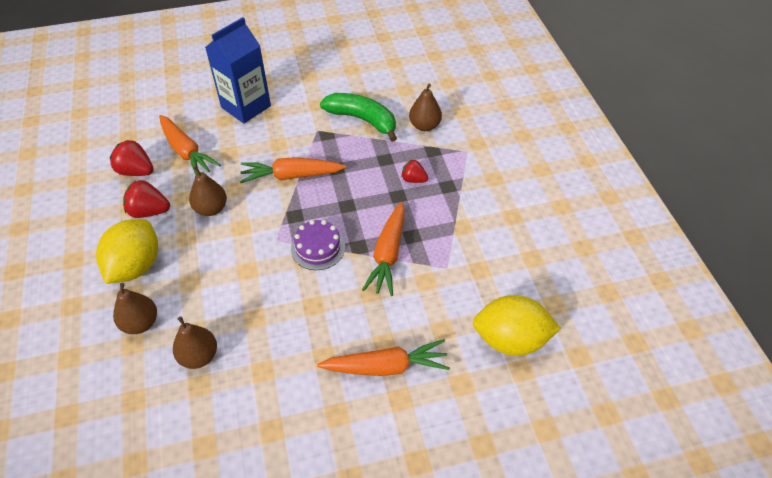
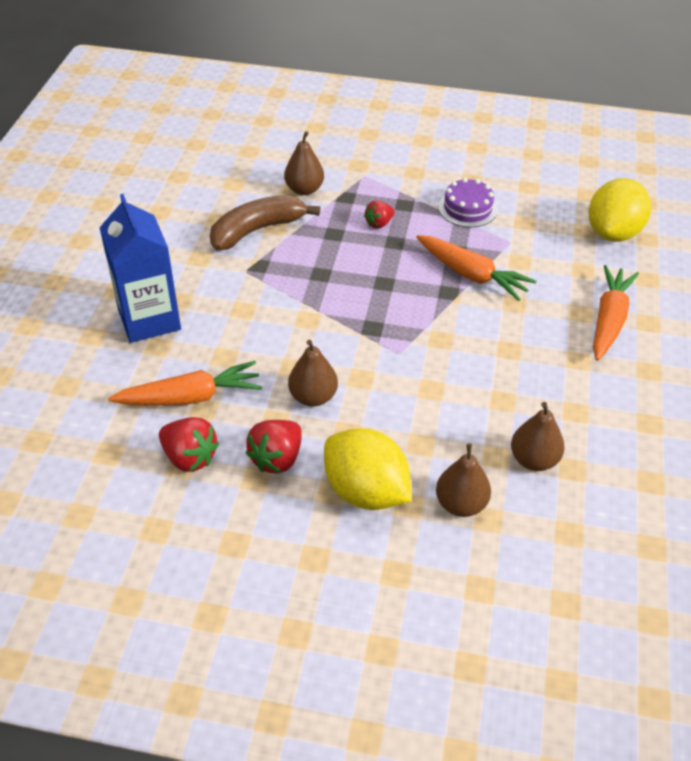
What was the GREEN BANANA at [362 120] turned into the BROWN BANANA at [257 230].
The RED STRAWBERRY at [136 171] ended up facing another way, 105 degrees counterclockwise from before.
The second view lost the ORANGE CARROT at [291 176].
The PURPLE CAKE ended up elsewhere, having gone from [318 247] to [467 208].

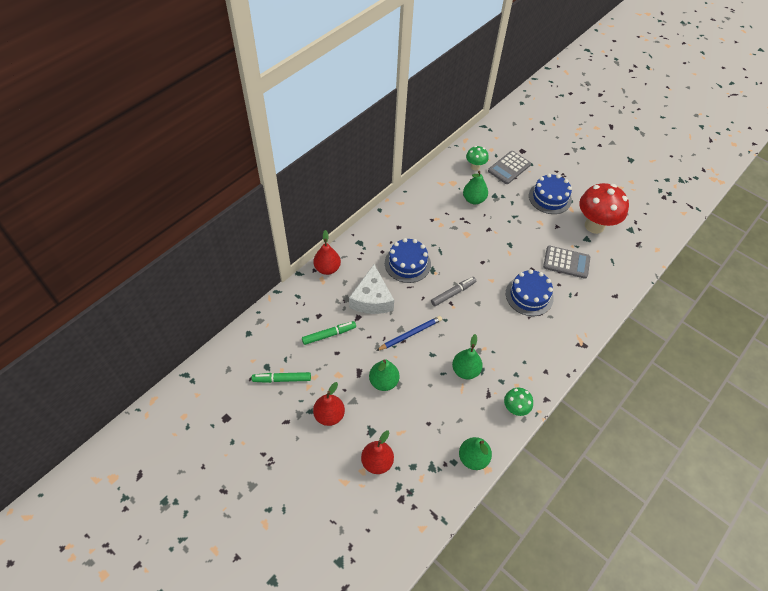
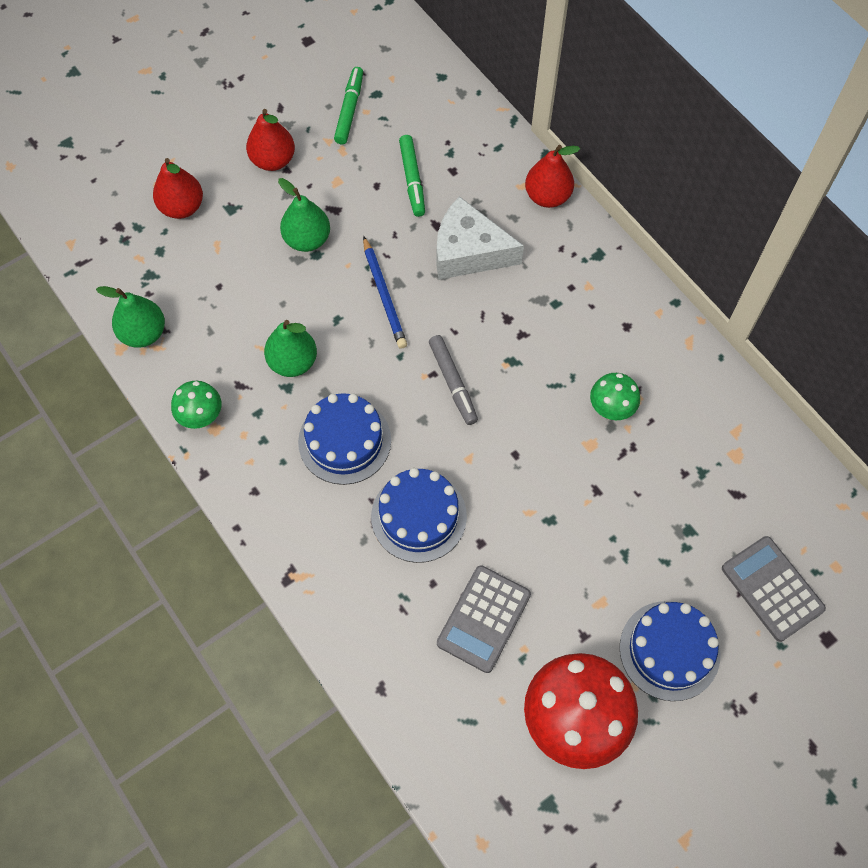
The GREEN MUSHROOM ended up elsewhere, having gone from [475 167] to [610 410].
The second view lost the GREEN PEAR at [474 199].
The BLUE CAKE ended up elsewhere, having gone from [407 263] to [344 441].

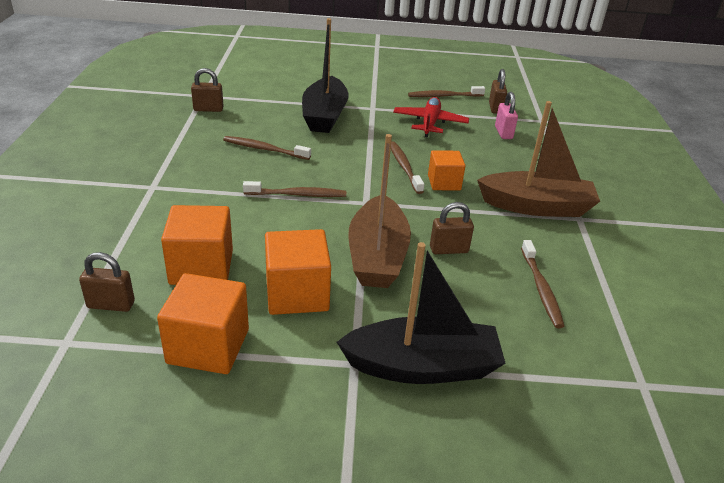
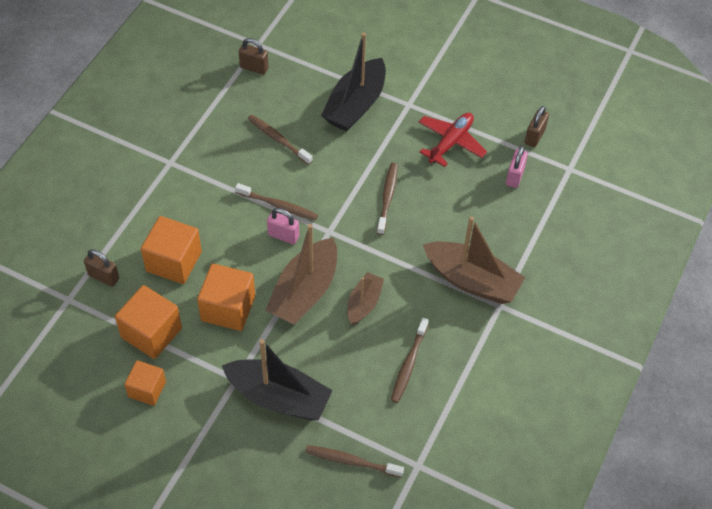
The BROWN TOOTHBRUSH ended up elsewhere, having gone from [444 96] to [352 461].
The ORANGE CUBE ended up elsewhere, having gone from [444 183] to [147 389].
Where the BROWN PADLOCK stood at [448 249], the BROWN BOAT came to stand at [364 303].
The second view gained the PINK PADLOCK at [283 236].

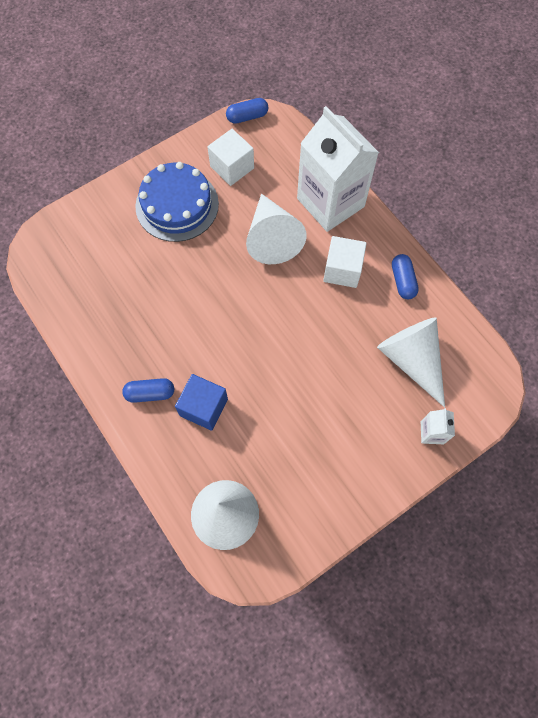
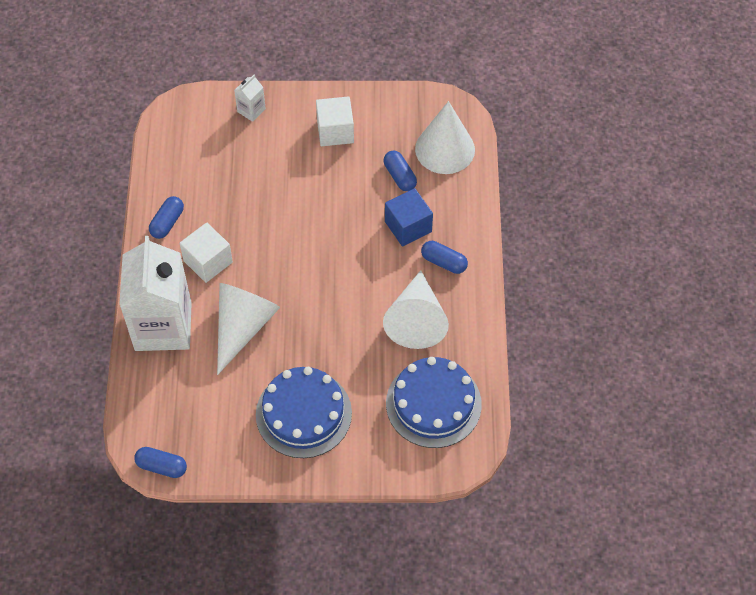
The WHITE CUBE ended up elsewhere, having gone from [232 167] to [335 131].
The WHITE CONE ended up elsewhere, having gone from [412 360] to [416 319].
The second view gained the BLUE CAPSULE at [400 176].
The second view gained the BLUE CAKE at [433 404].

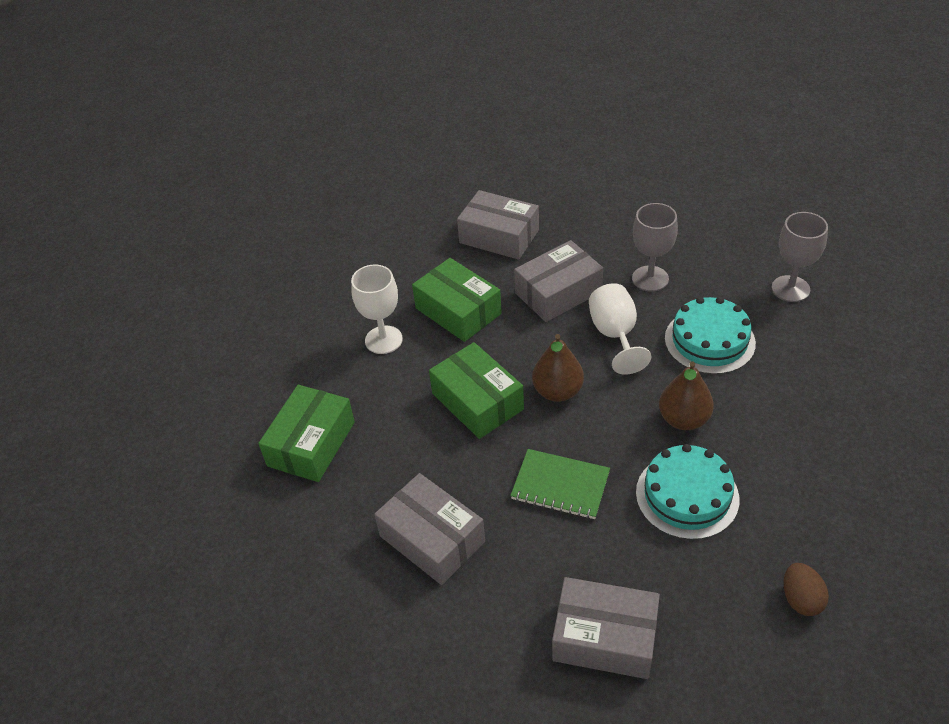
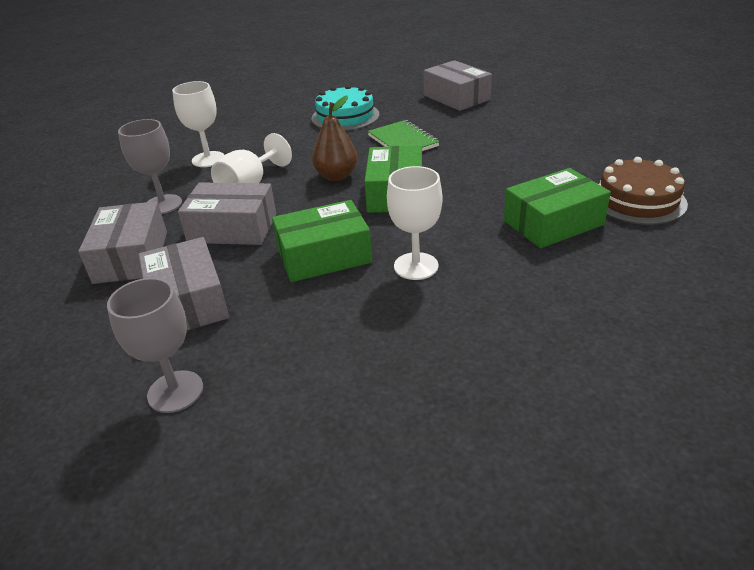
The GREY GOBLET ended up elsewhere, having gone from [790 289] to [175 391].
The GREEN BOX at [458 311] ended up facing another way, 75 degrees clockwise from before.
Where the TURQUOISE CAKE stood at [709 341], the WHITE GOBLET came to stand at [208 159].
The second view lost the BROWN PEAR at [683 419].
The GREY BOX ended up elsewhere, having gone from [432 539] to [131 257].
The second view lost the BROWN EGG at [801 599].
The second view gained the BROWN CAKE at [637 200].

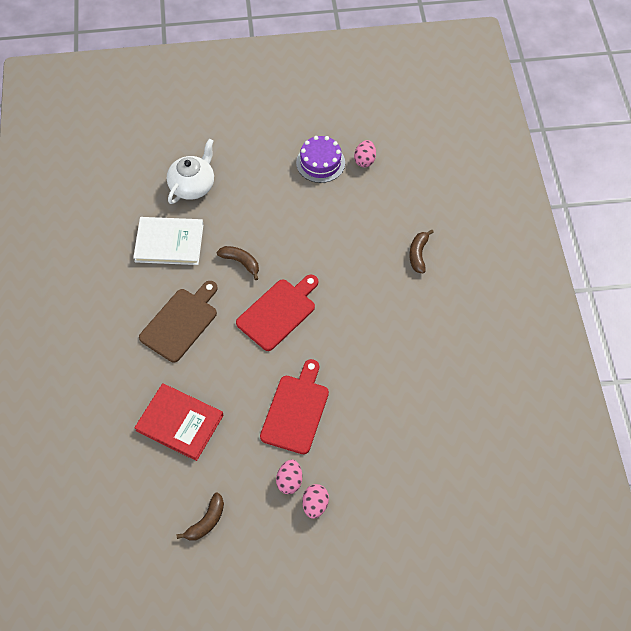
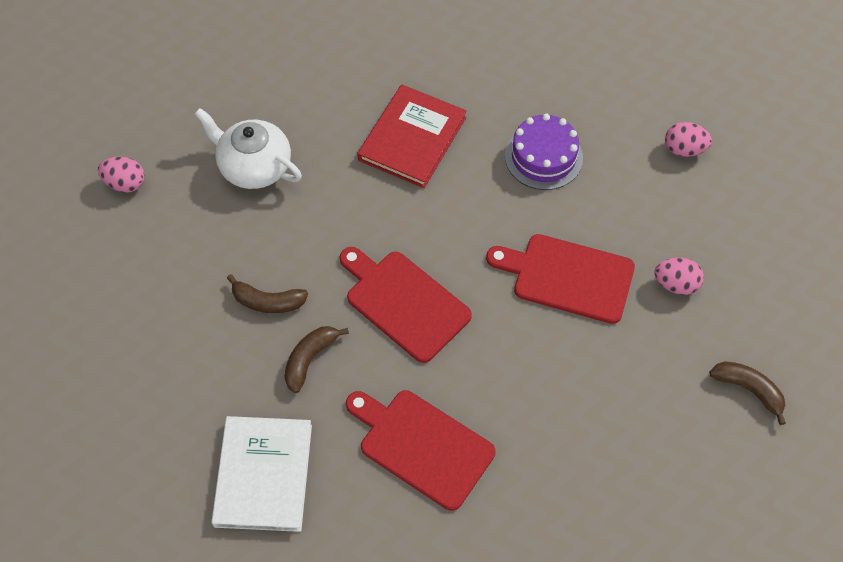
The PURPLE CAKE ended up elsewhere, having gone from [320 162] to [543 157].
The WHITE TEAPOT ended up elsewhere, having gone from [193 185] to [254 167].
The BROWN BANANA ended up elsewhere, having gone from [418 254] to [267 302].
What was the BROWN CUTTING BOARD at [180 322] turned into the RED CUTTING BOARD at [422 446].
The RED BOOK ended up elsewhere, having gone from [179 423] to [412 139].
The PINK EGG ended up elsewhere, having gone from [315 505] to [684 149].

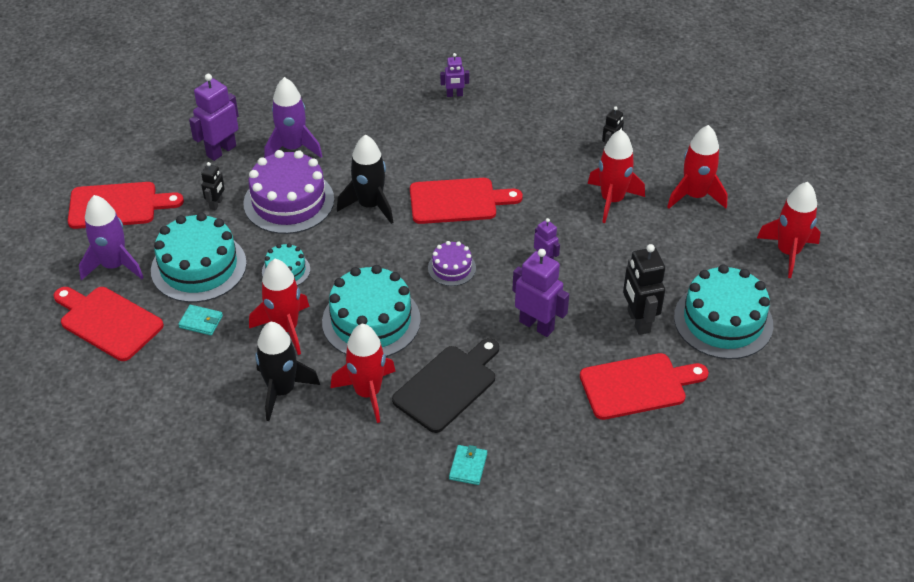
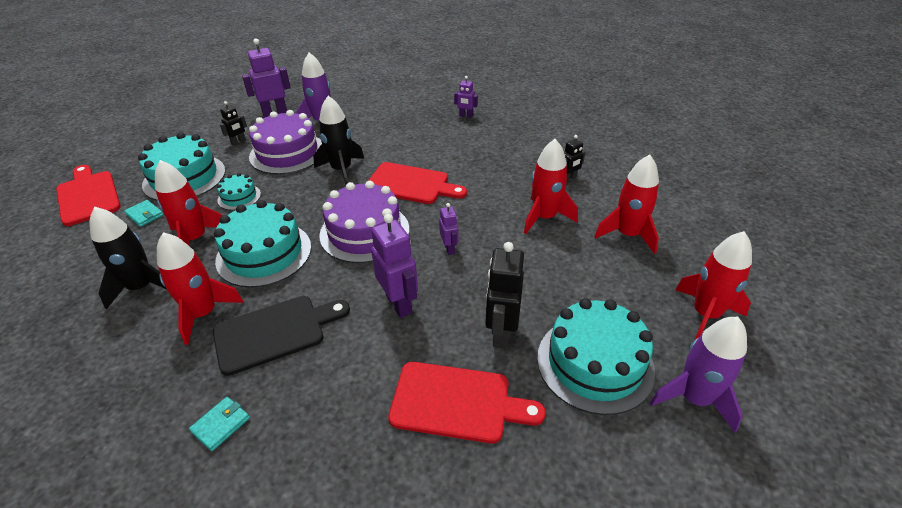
The second view lost the RED CUTTING BOARD at [117 206].
The PURPLE ROCKET ended up elsewhere, having gone from [114 266] to [694 398].
The size of the PURPLE CAKE at [451 268] changed by a factor of 1.97.

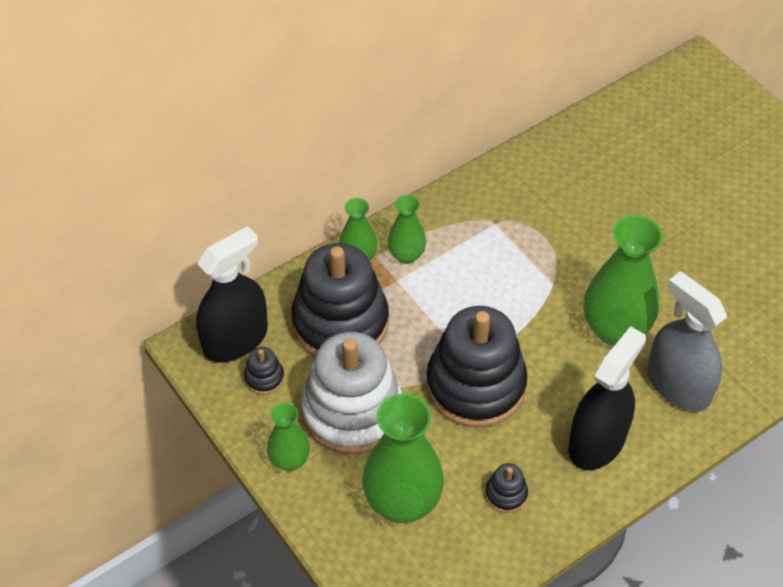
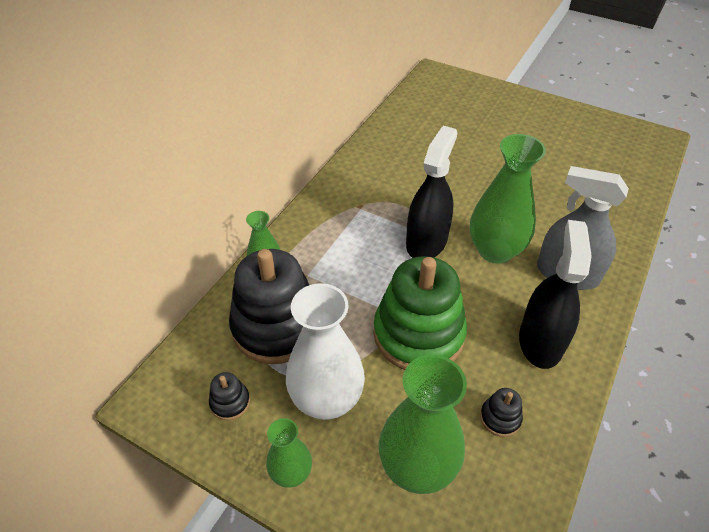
The second view lost the GREEN VASE at [406 255].
The BLACK SPRAY BOTTLE ended up elsewhere, having gone from [235 339] to [426 241].
What was the BLACK STACKING TOY at [475 385] turned into the GREEN STACKING TOY at [418 334].
Where the WHITE STACKING TOY stood at [352 411], the WHITE VASE came to stand at [327 400].

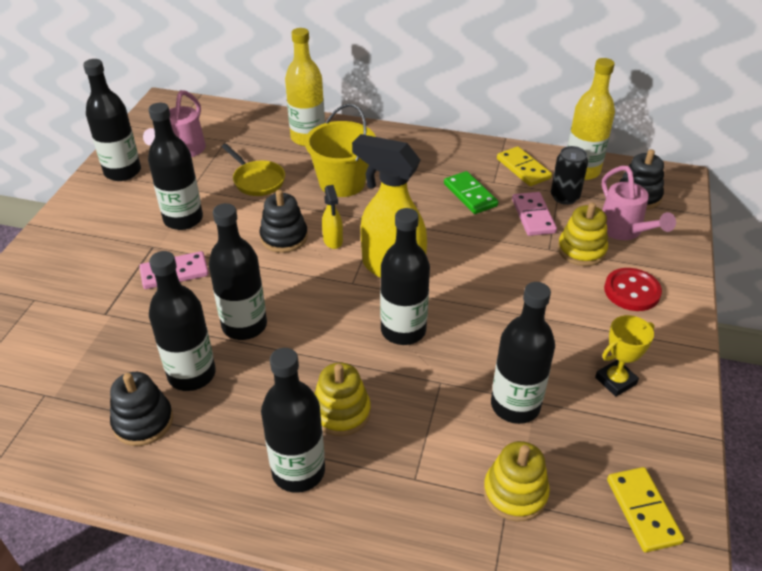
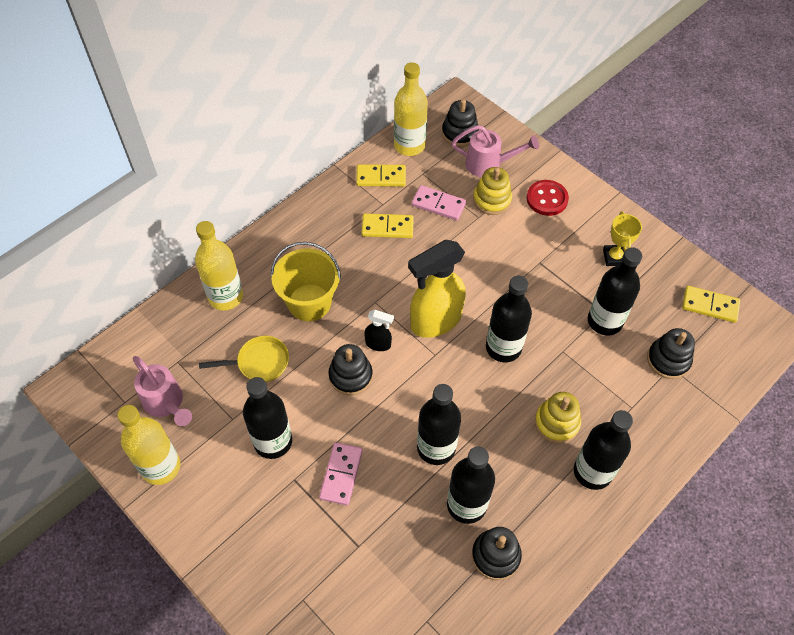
What was the BLACK BOTTLE at [122 172] turned into the YELLOW BOTTLE at [161 467].
The second view lost the BLACK CAN at [564 197].
What was the GREEN DOMINO at [470 195] turned into the YELLOW DOMINO at [387 227].
What was the YELLOW SPRAY BOTTLE at [333 241] turned into the BLACK SPRAY BOTTLE at [378 344].
What was the YELLOW STACKING TOY at [515 493] turned into the BLACK STACKING TOY at [668 360].

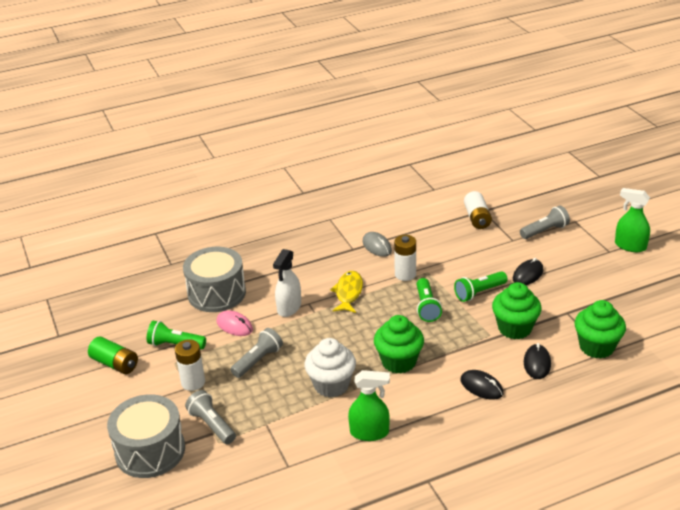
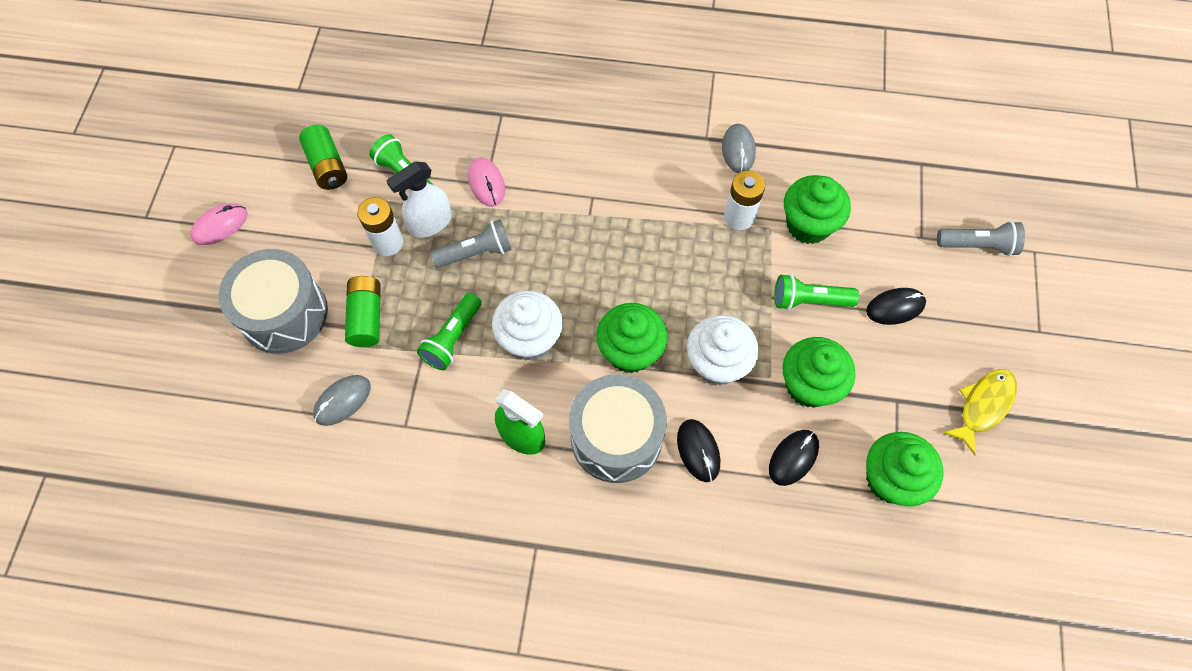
The second view lost the GREEN SPRAY BOTTLE at [630 246].
The second view lost the WHITE BATTERY at [477 218].
The GREY DRUM ended up elsewhere, having gone from [216 293] to [616 437].
The WHITE SPRAY BOTTLE ended up elsewhere, having gone from [289 307] to [430 223].
The YELLOW FISH ended up elsewhere, having gone from [348 293] to [983 406].
The GREEN FLASHLIGHT ended up elsewhere, having gone from [426 307] to [453 338].
Where the GREY FLASHLIGHT stood at [212 425], the GREEN BATTERY came to stand at [366 317].
The second view gained the GREEN CUPCAKE at [808 225].
The second view gained the PINK MOUSE at [220 226].
The second view gained the WHITE CUPCAKE at [717 363].
The second view gained the GREY MOUSE at [342 401].

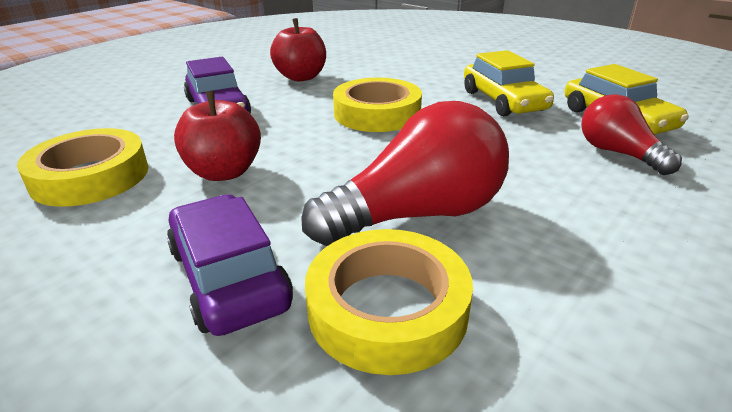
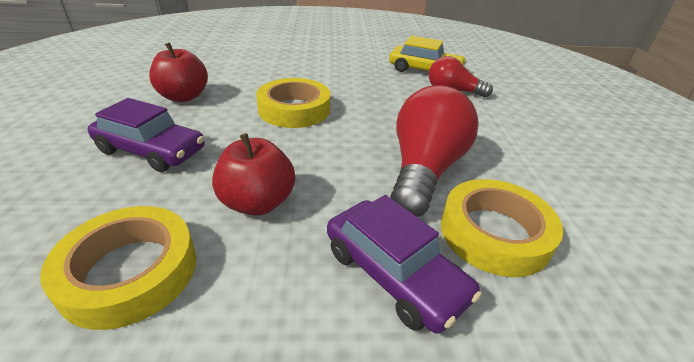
The second view lost the YELLOW CAR at [503 101].
The PURPLE CAR at [229 277] ended up facing another way, 150 degrees counterclockwise from before.

